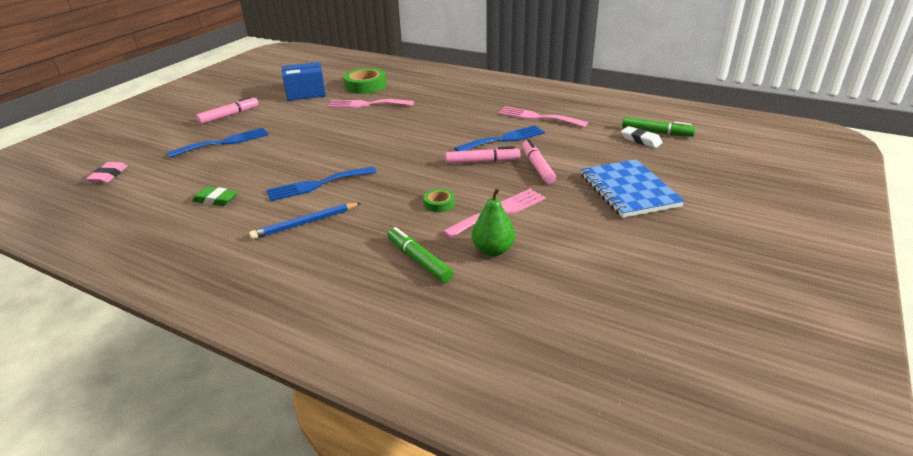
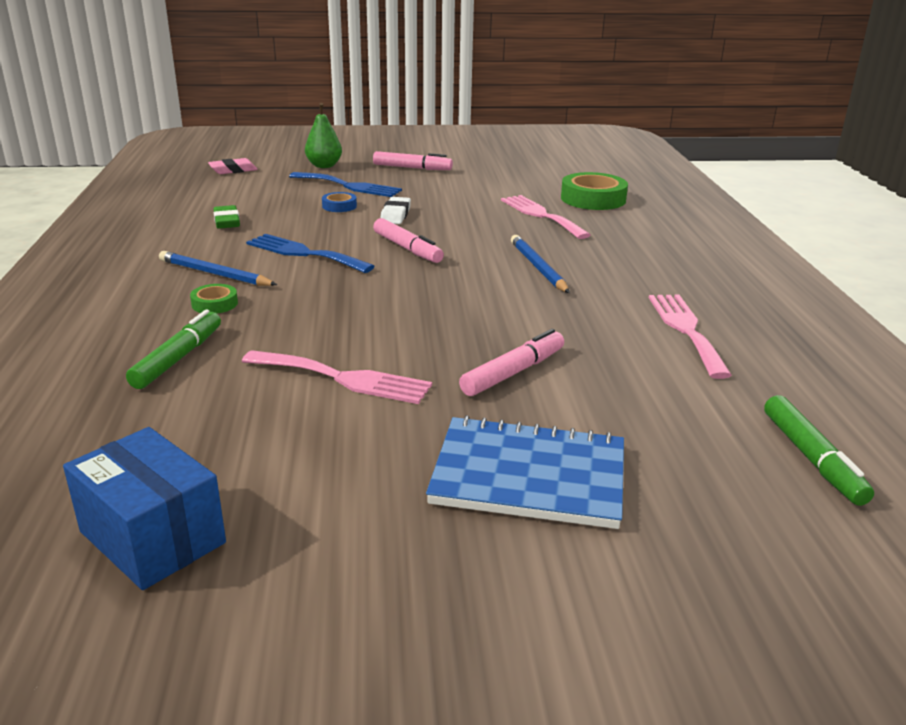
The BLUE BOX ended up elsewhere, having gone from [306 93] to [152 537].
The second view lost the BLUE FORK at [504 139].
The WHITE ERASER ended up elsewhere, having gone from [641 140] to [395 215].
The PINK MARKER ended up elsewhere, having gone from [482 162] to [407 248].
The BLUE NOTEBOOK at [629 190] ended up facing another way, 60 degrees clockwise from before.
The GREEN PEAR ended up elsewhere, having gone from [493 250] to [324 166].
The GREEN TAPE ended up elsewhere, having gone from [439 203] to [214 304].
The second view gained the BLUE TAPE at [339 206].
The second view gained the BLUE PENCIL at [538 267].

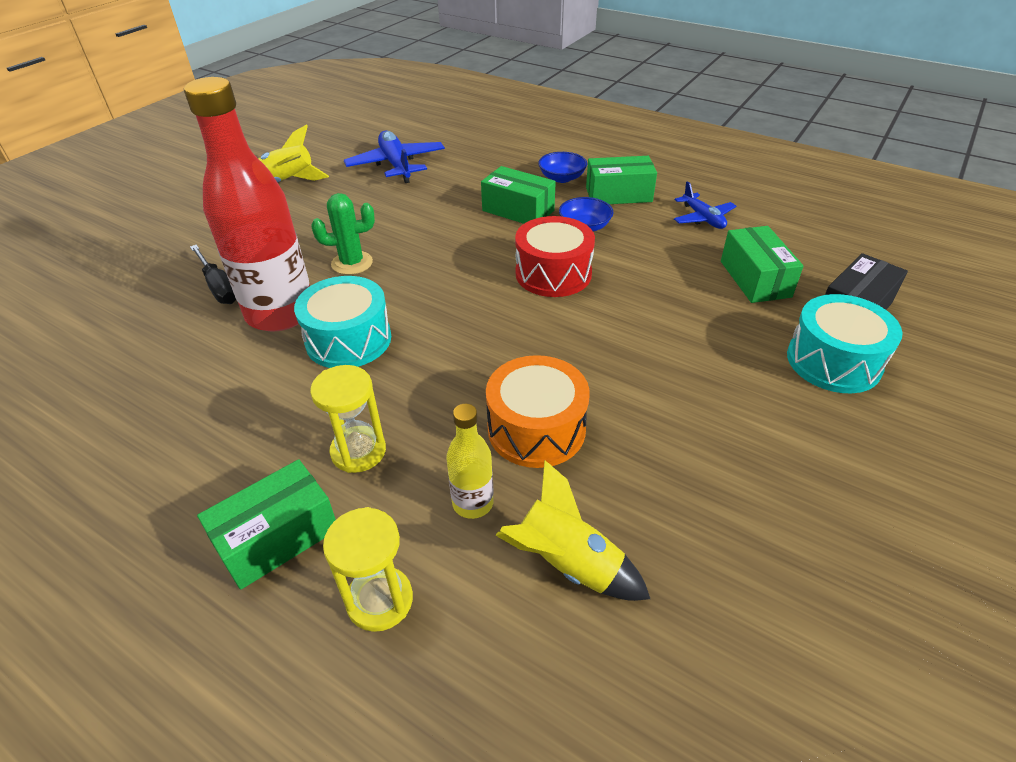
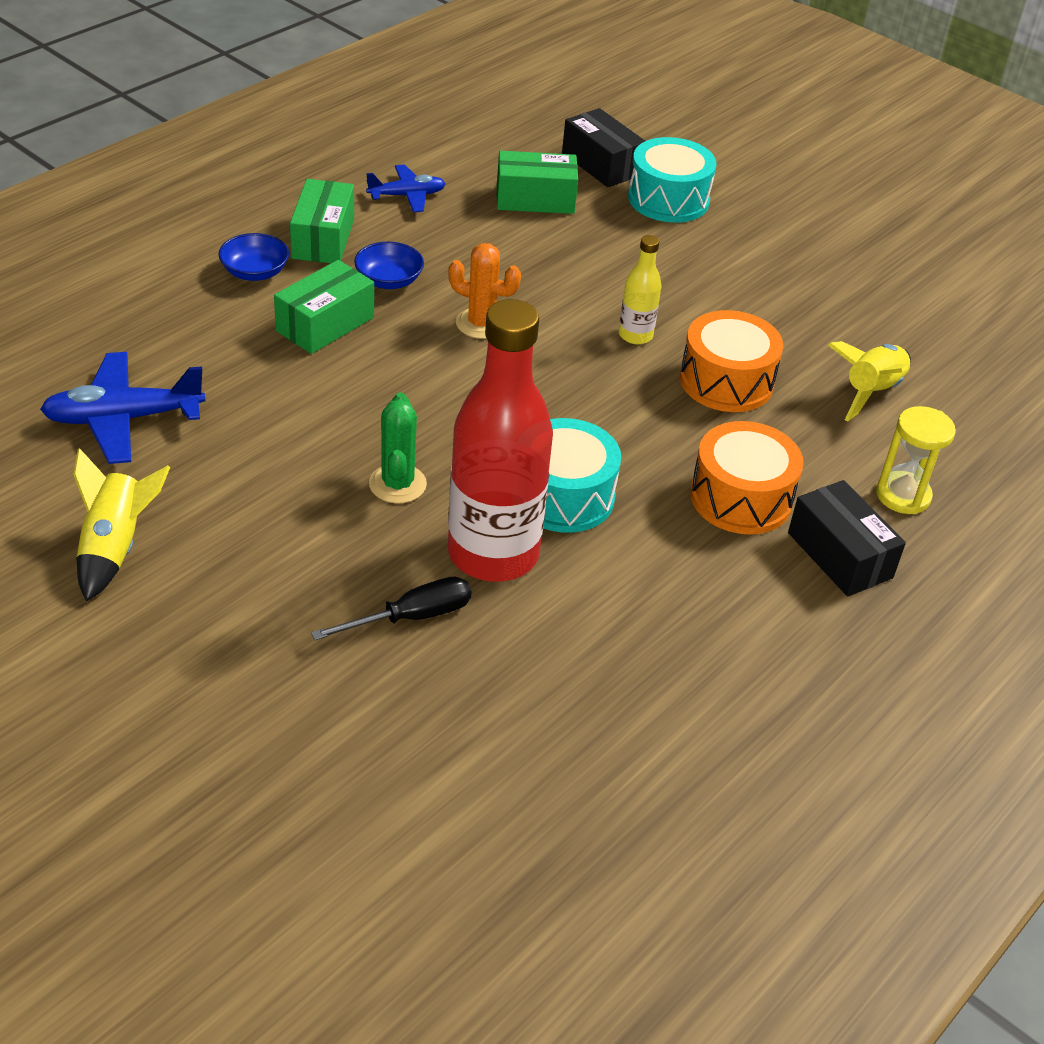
Where the RED DRUM stood at [553 274], the ORANGE CACTUS came to stand at [481 324].
Where the YELLOW HOURGLASS stood at [358 451], the ORANGE DRUM came to stand at [741 498].
The YELLOW BOTTLE ended up elsewhere, having gone from [473 503] to [635 335].
What was the GREEN BOX at [277 537] turned into the BLACK BOX at [839 555].

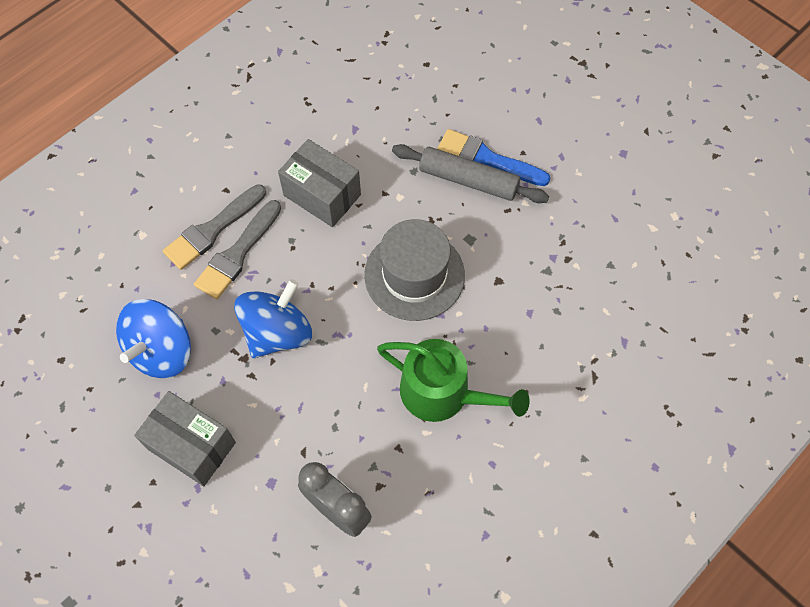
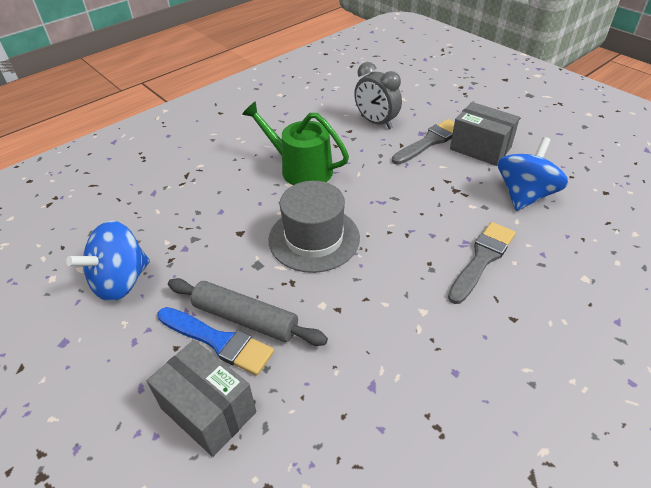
The GREY BOX ended up elsewhere, having gone from [322 195] to [208 410].
The GREY BRUSH ended up elsewhere, having gone from [212 230] to [429 141].
The BLUE SPINNING TOP ended up elsewhere, having gone from [277 332] to [121 281].

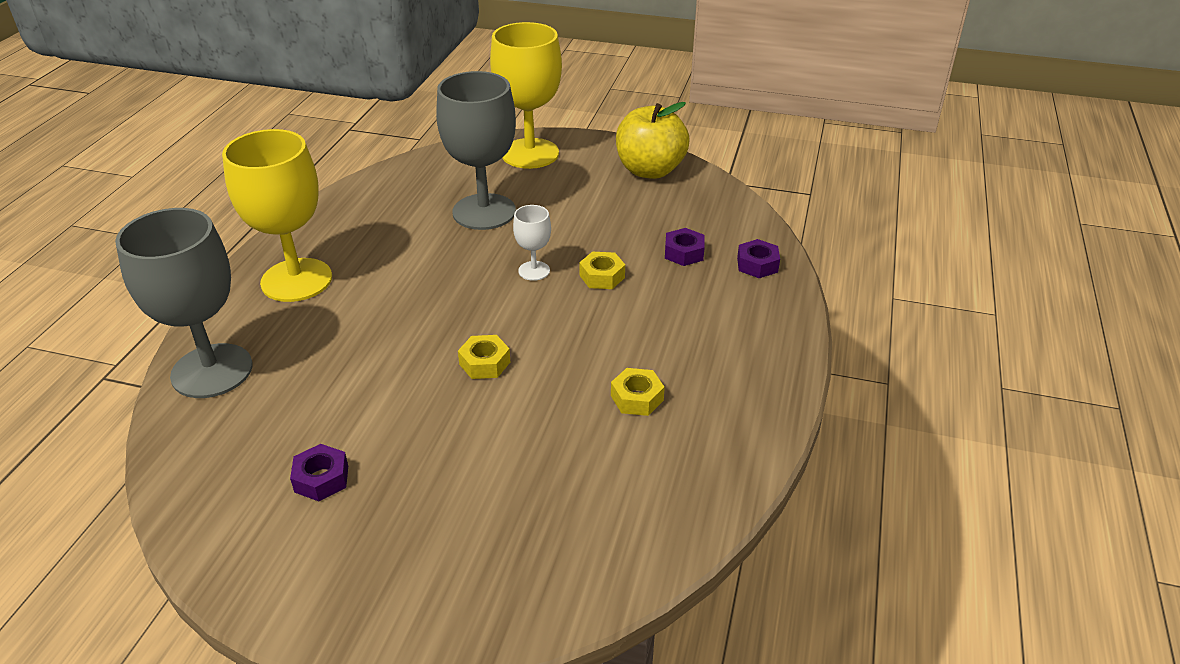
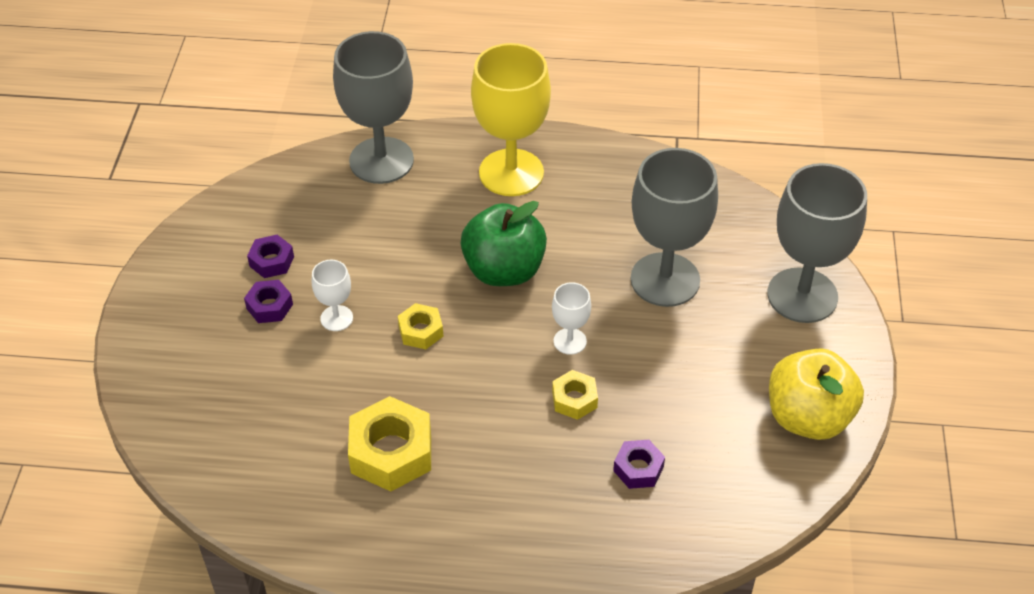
What was the YELLOW GOBLET at [530 153] turned into the GREY GOBLET at [802 295].
The PURPLE NUT ended up elsewhere, having gone from [757 265] to [269 306].
The size of the YELLOW NUT at [637 398] changed by a factor of 1.82.
The second view gained the GREEN APPLE at [504 270].
The second view gained the WHITE GOBLET at [336 318].

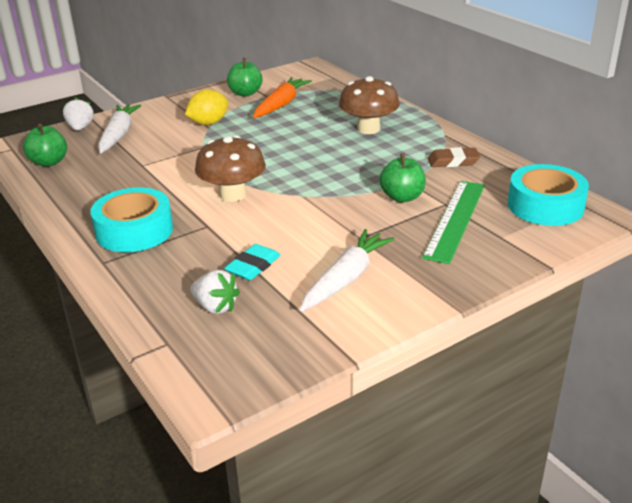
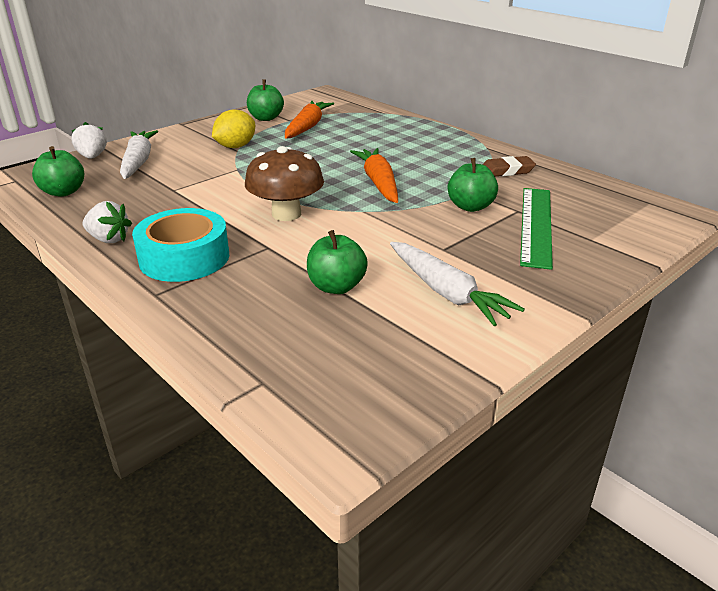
The second view lost the BROWN MUSHROOM at [368 129].
The second view lost the TURQUOISE TAPE at [545 206].
The WHITE CARROT at [346 279] ended up facing another way, 120 degrees clockwise from before.
Where the TURQUOISE ERASER stood at [253 266], the GREEN APPLE came to stand at [336 286].
The WHITE STRAWBERRY ended up elsewhere, having gone from [215 307] to [109 239].
The second view gained the ORANGE CARROT at [378 183].

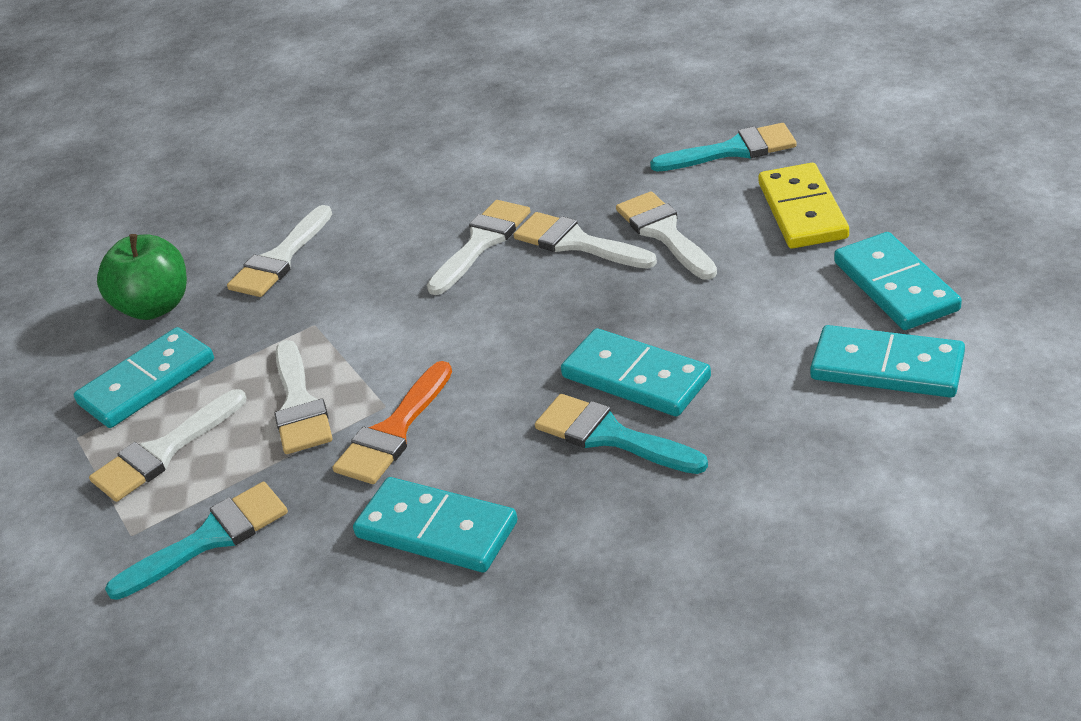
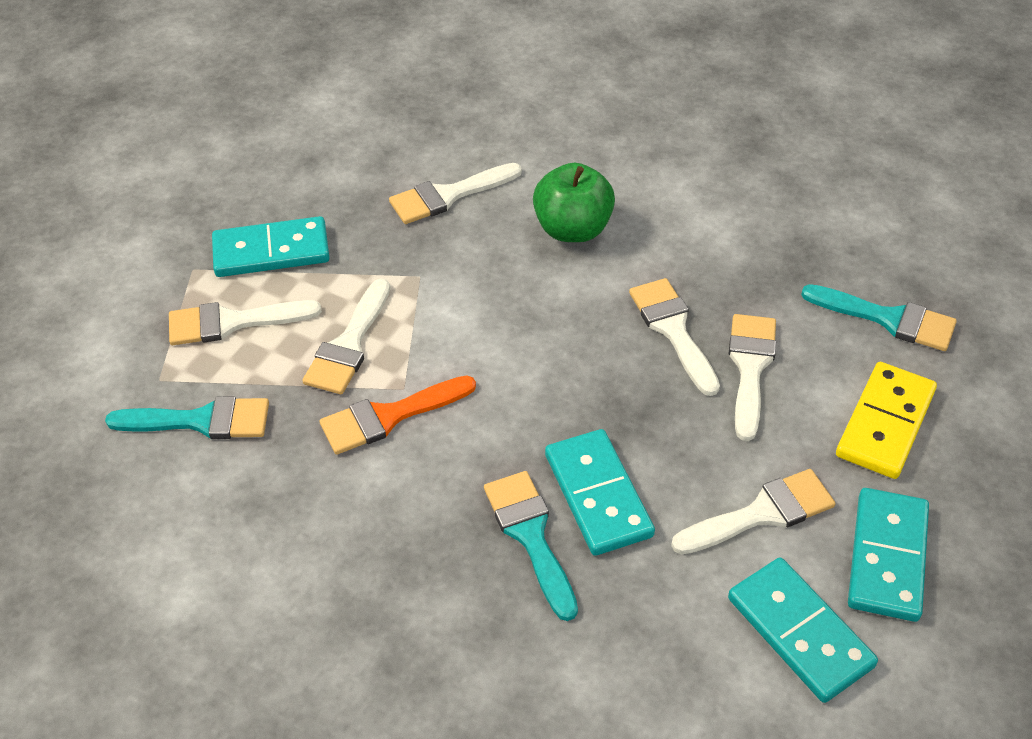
The WHITE BRUSH ended up elsewhere, having gone from [481 243] to [762 514].
The GREEN APPLE ended up elsewhere, having gone from [155 307] to [573 229].
The second view lost the TURQUOISE DOMINO at [436 530].

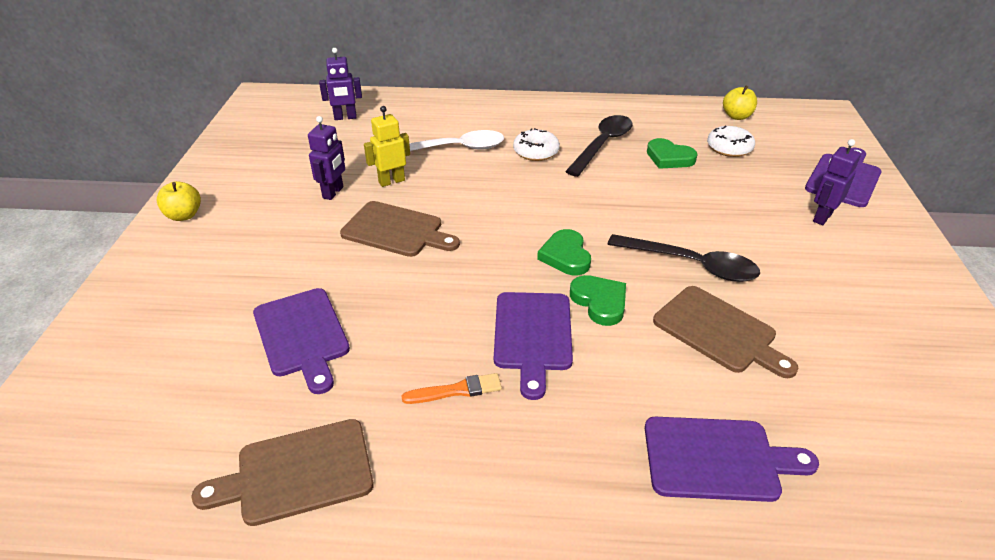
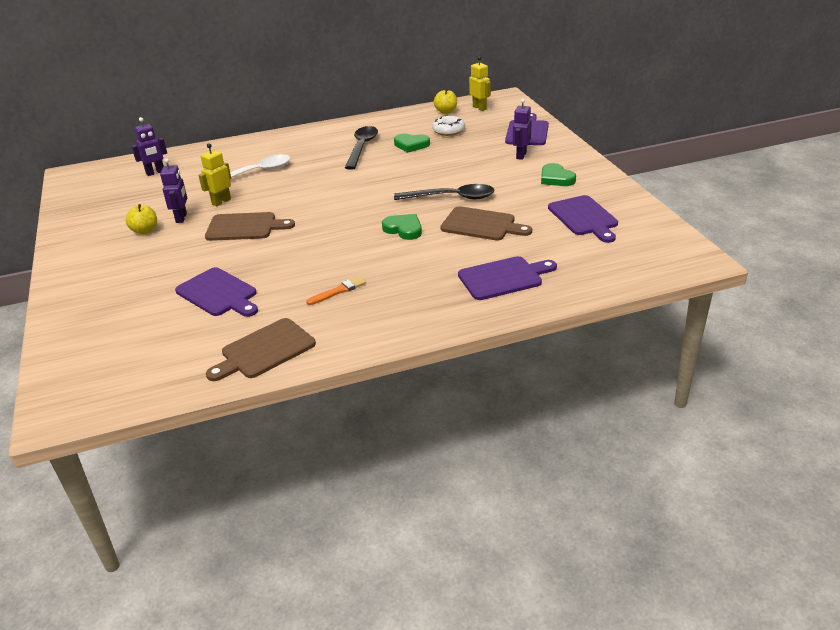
The second view lost the WHITE DONUT at [536 152].
The YELLOW APPLE ended up elsewhere, having gone from [184 215] to [145 231].
The GREEN HEART ended up elsewhere, having gone from [565 256] to [556 178].
The PURPLE CUTTING BOARD ended up elsewhere, having gone from [532 335] to [584 218].
The second view gained the YELLOW ROBOT at [479 108].

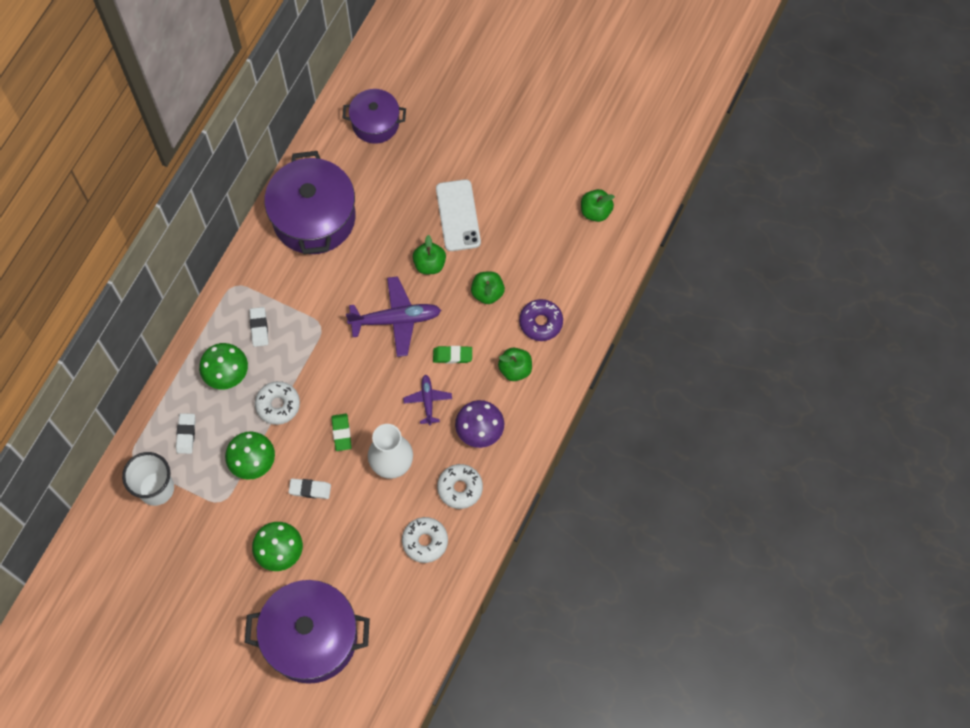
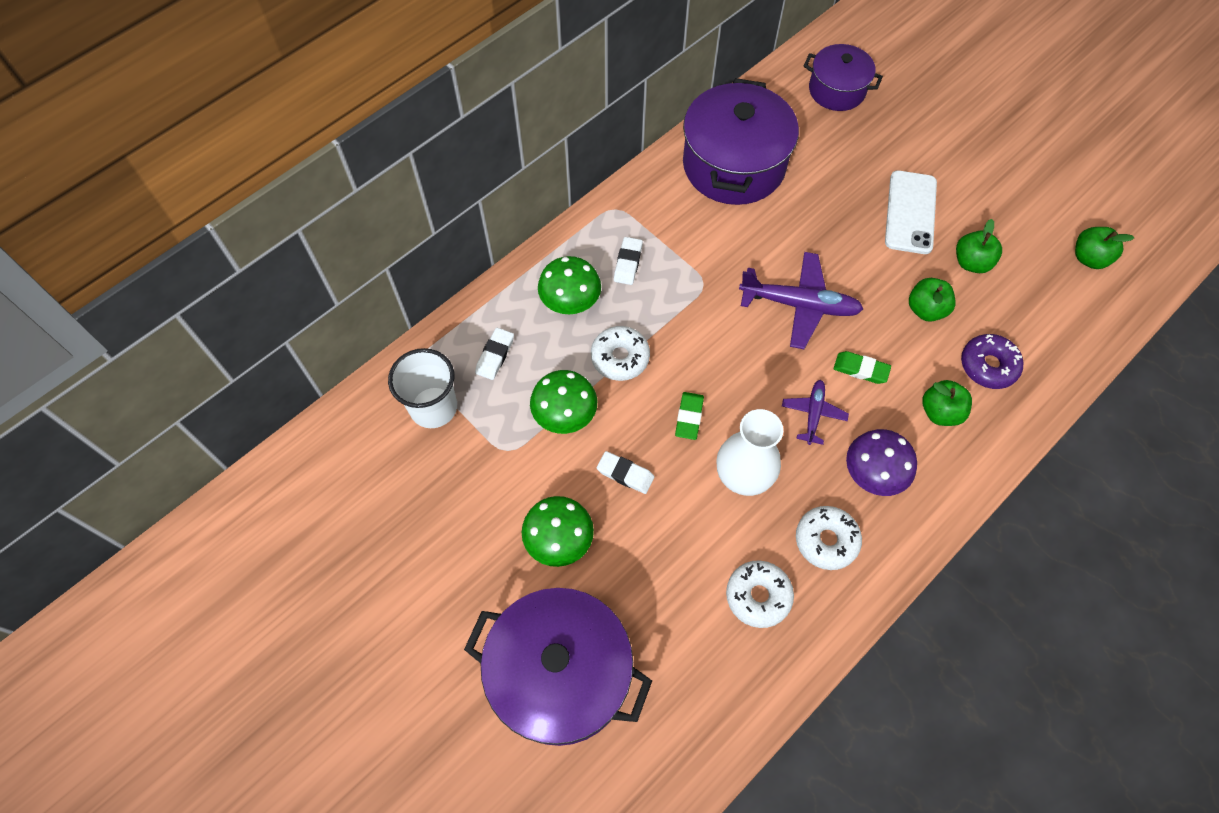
The GREEN APPLE ended up elsewhere, having gone from [429 264] to [971 262].

